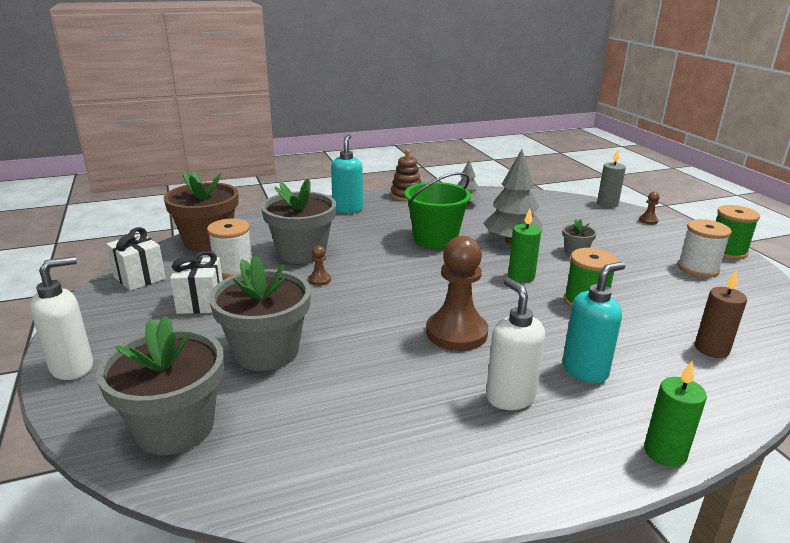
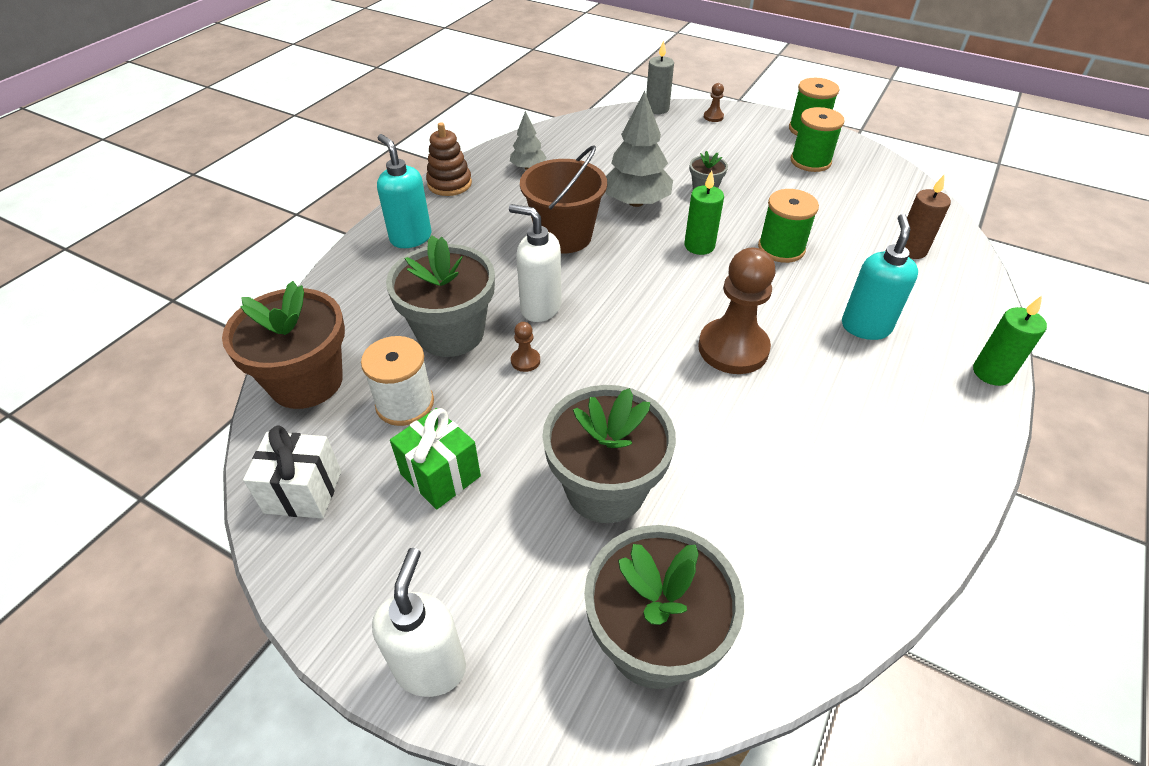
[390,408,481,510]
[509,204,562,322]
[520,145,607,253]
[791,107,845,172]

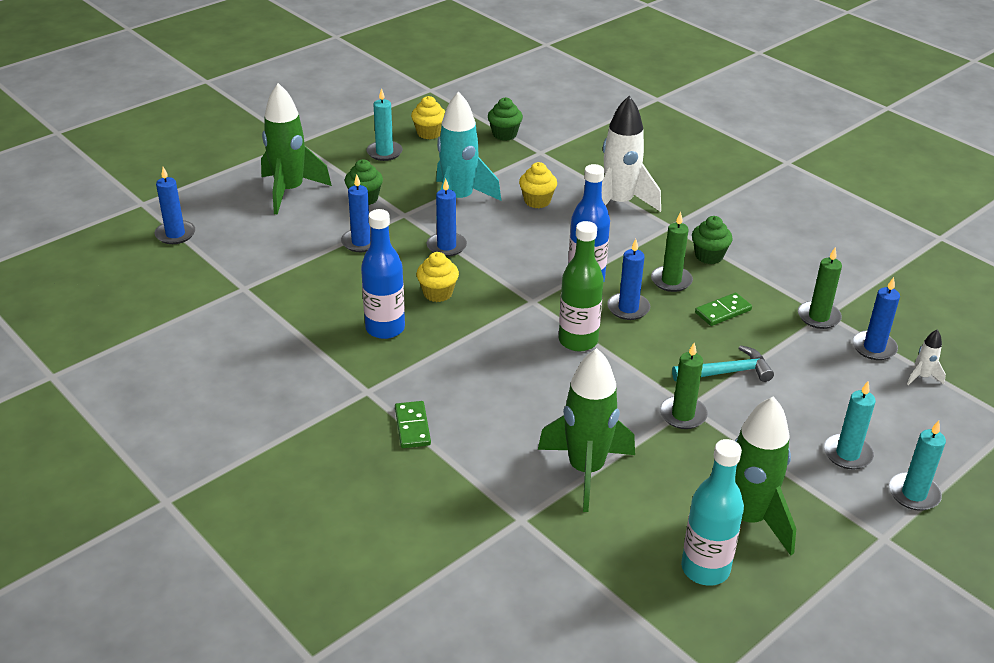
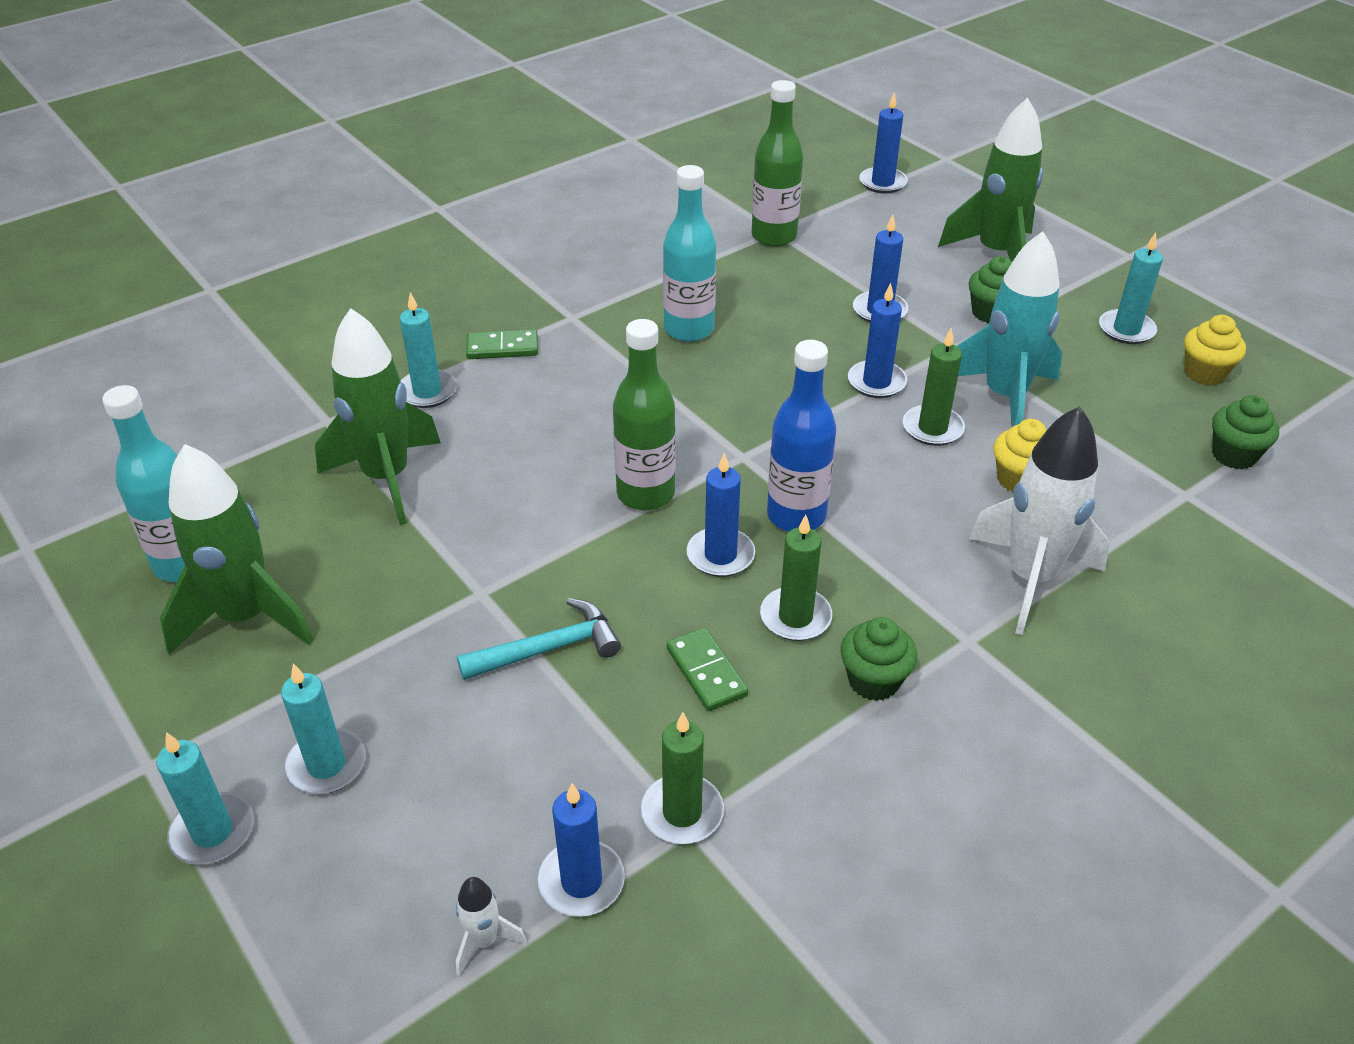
[400,293,457,408]
[457,598,621,680]
[663,165,716,342]
[752,80,803,247]
[903,329,965,446]
[416,252,459,302] (first image)

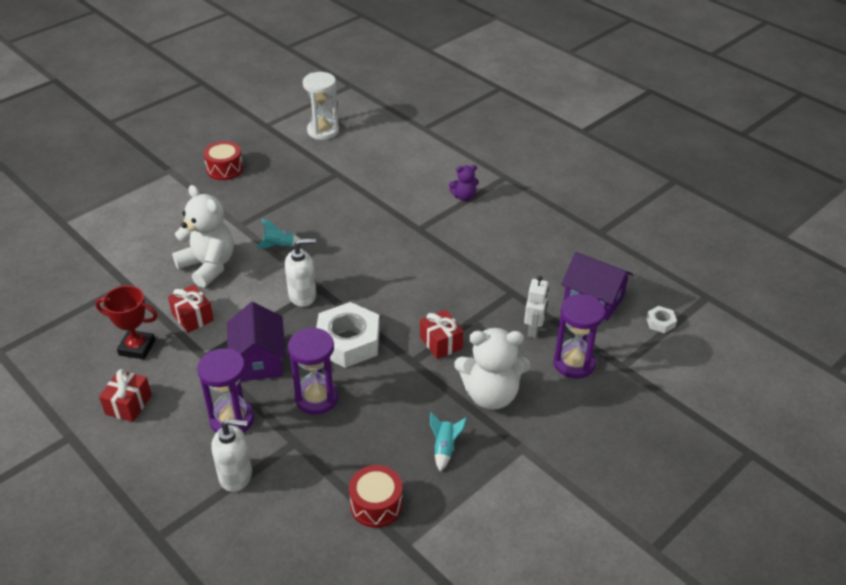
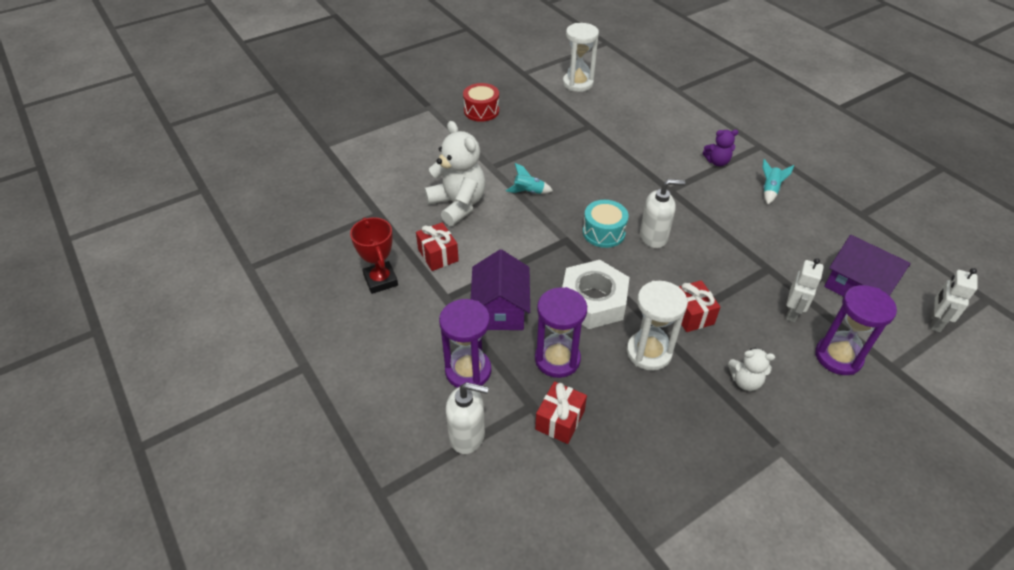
[350,217,398,294]
[535,381,587,444]
[583,200,629,248]
[627,281,688,371]
[640,179,685,248]
[728,348,775,391]
[763,159,794,204]
[931,268,978,332]
[349,465,403,528] (first image)

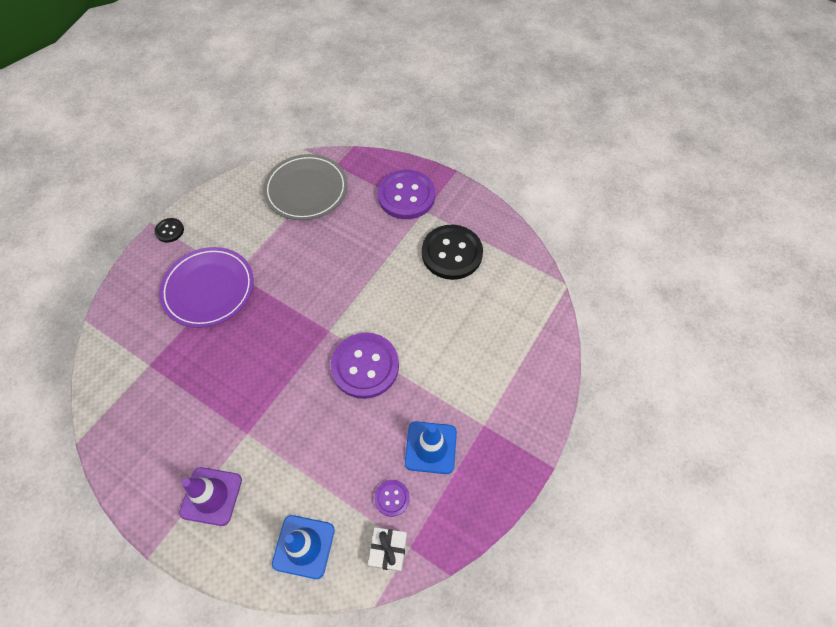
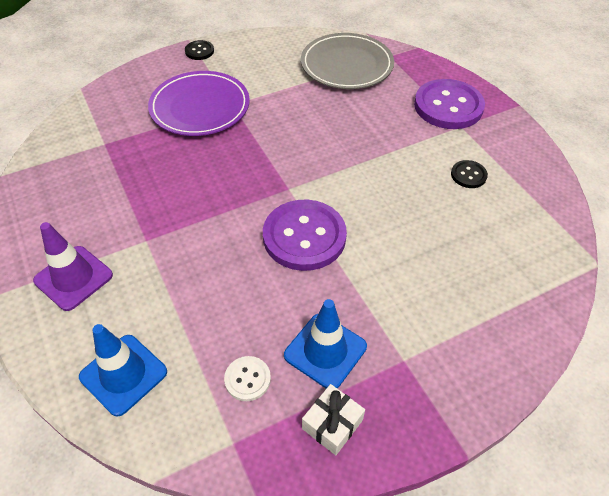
[224,356,271,401]
[302,384,365,455]
[451,160,488,188]

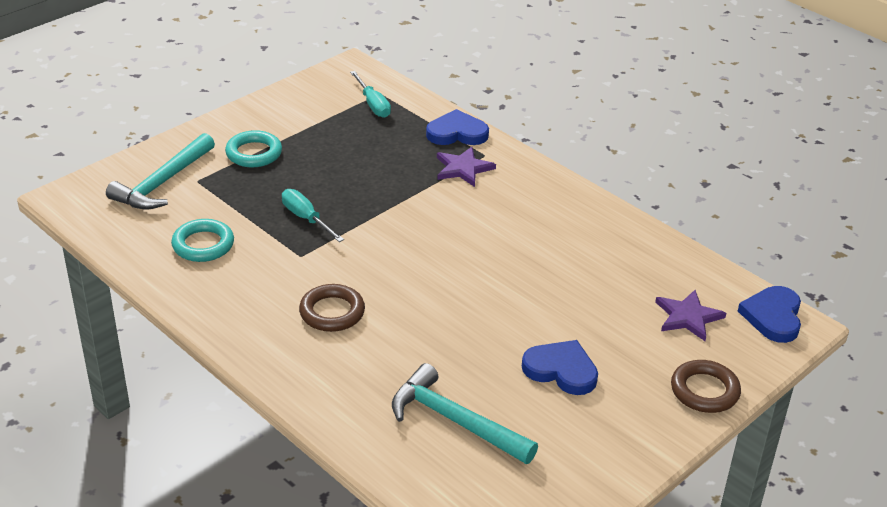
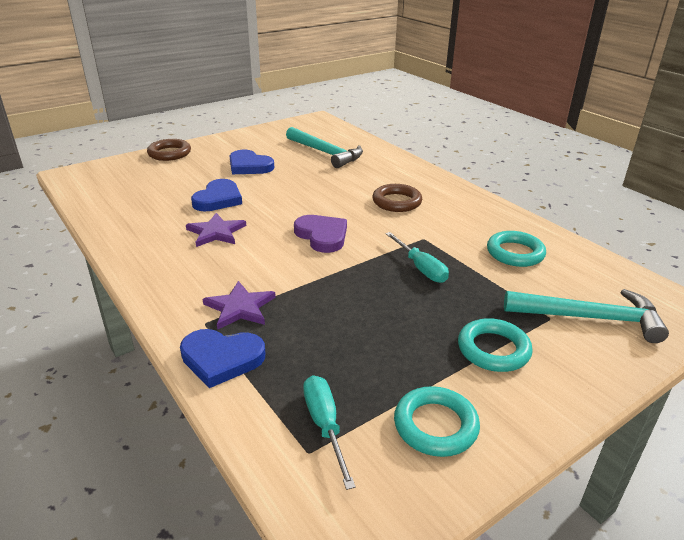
[186,213,246,247]
[191,179,242,211]
[294,215,347,253]
[394,386,480,457]
[504,289,669,343]

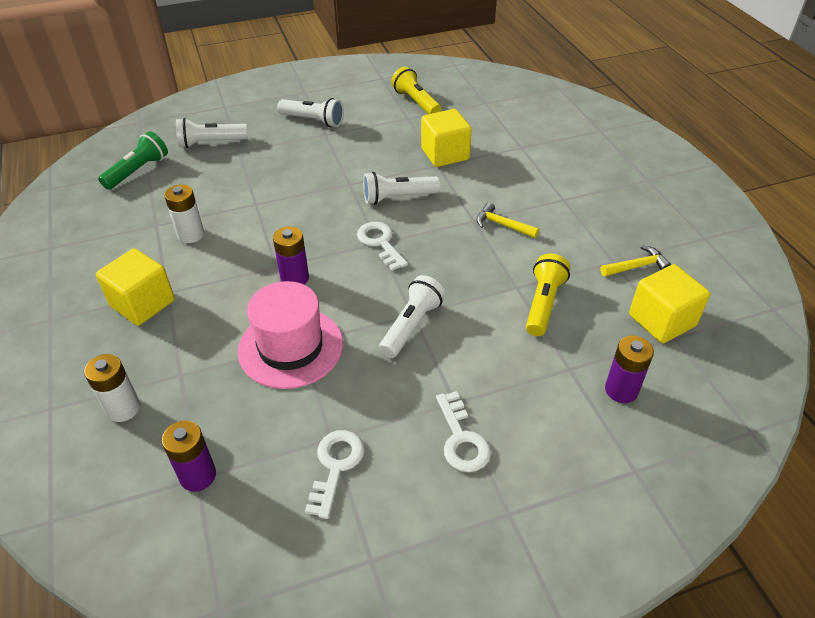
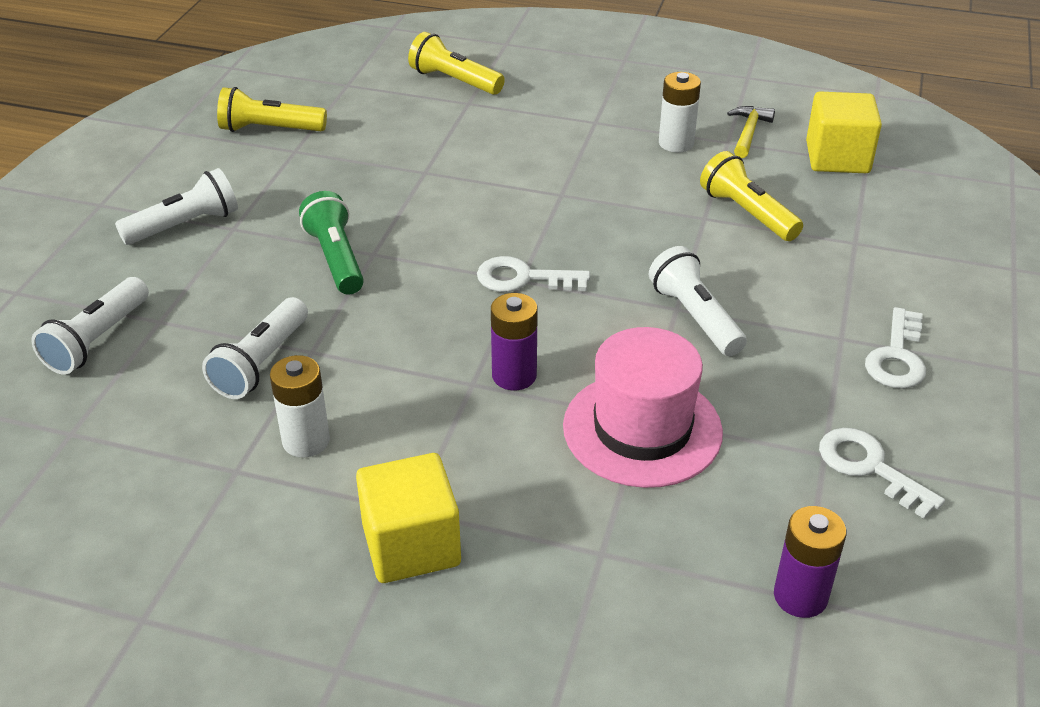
[202,297,308,399]
[299,191,364,295]
[408,32,505,95]
[659,72,701,153]
[865,307,926,388]
[421,109,472,167] (first image)
[476,202,539,238] (first image)
[605,336,654,403] (first image)

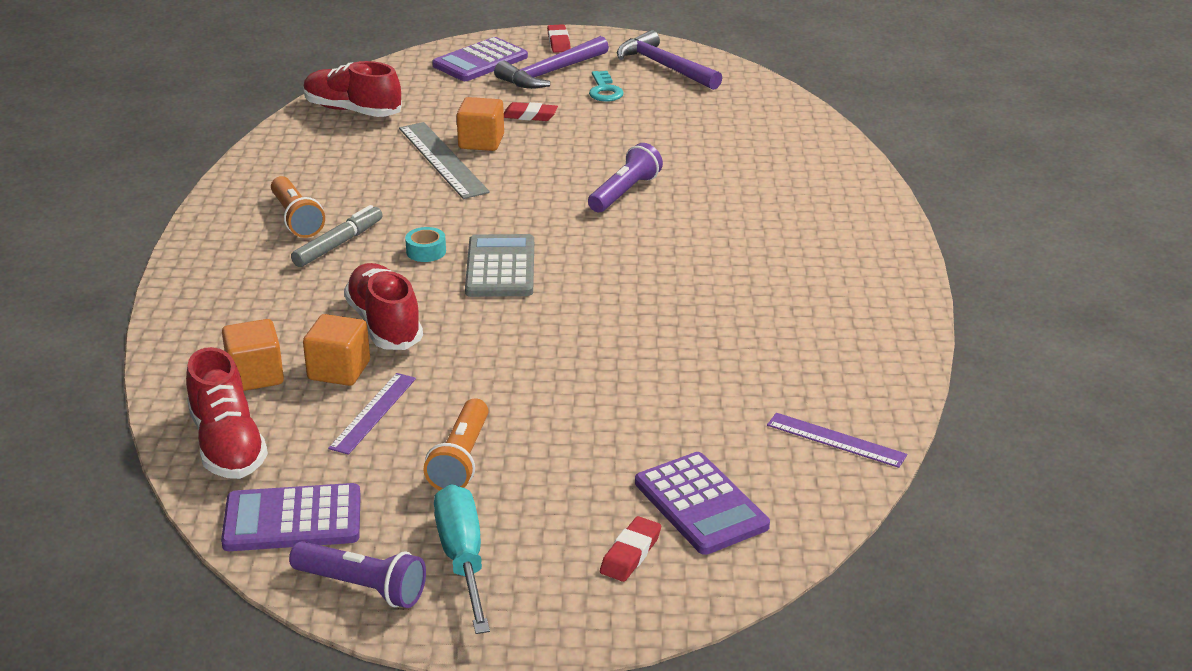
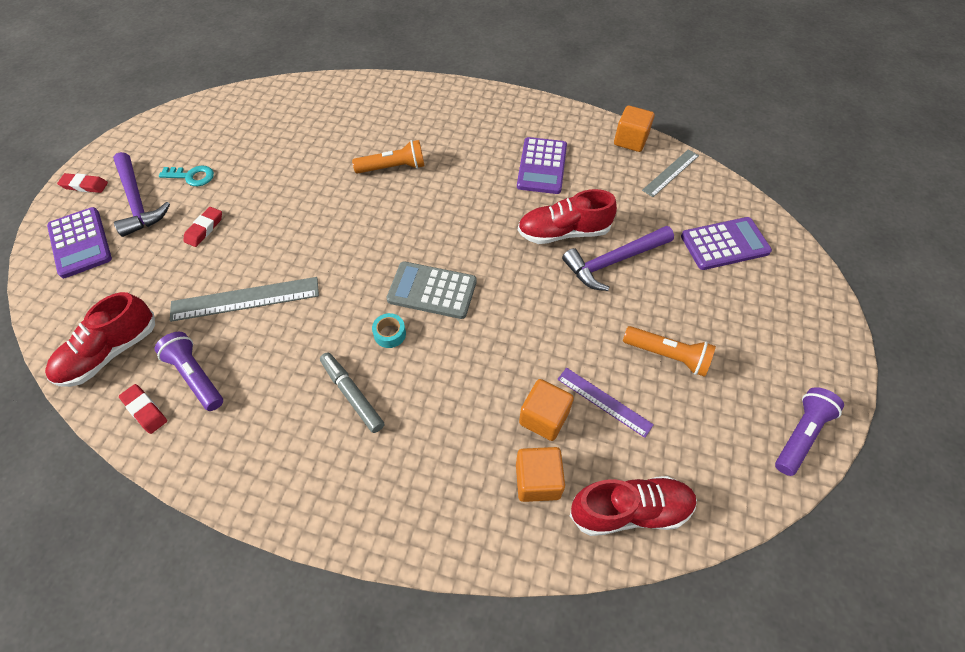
[119,384,167,434]
[154,332,223,411]
[352,140,424,174]
[517,137,567,194]
[518,189,617,244]
[562,226,674,291]
[614,105,655,152]
[642,149,699,197]
[434,484,490,634] (first image)

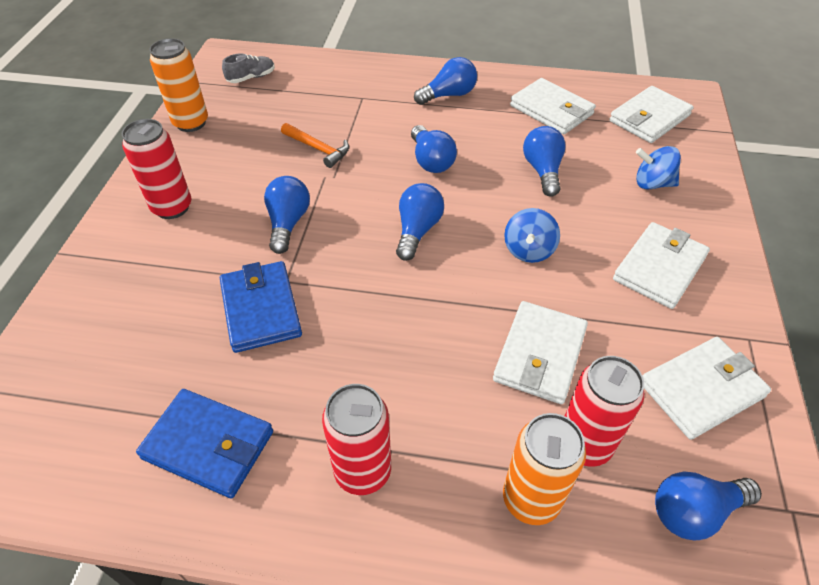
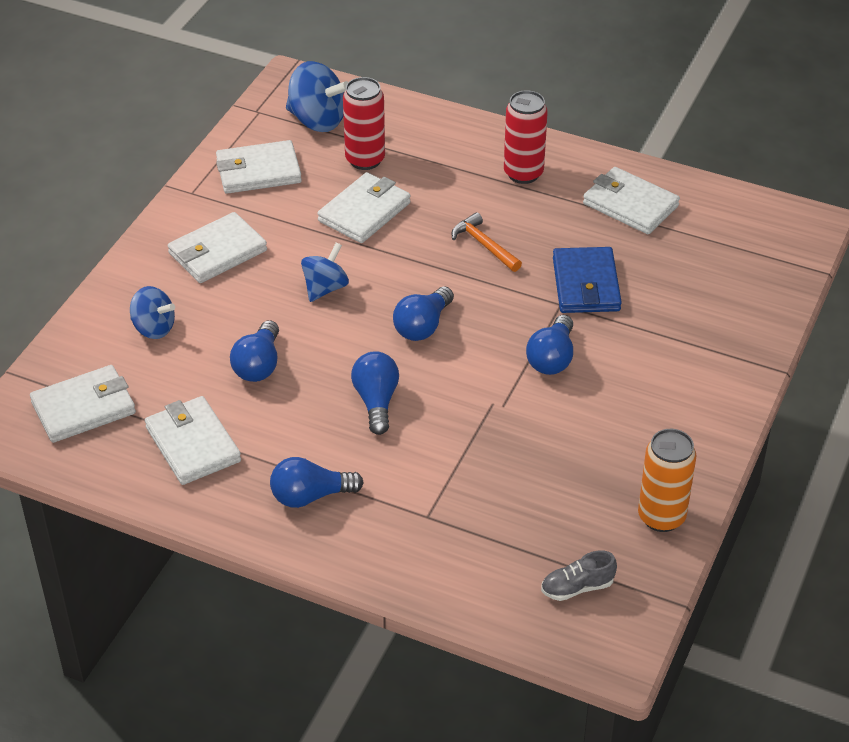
[286,61,348,132]
[452,212,522,272]
[583,167,680,234]
[122,119,191,219] (first image)
[503,413,586,525] (first image)

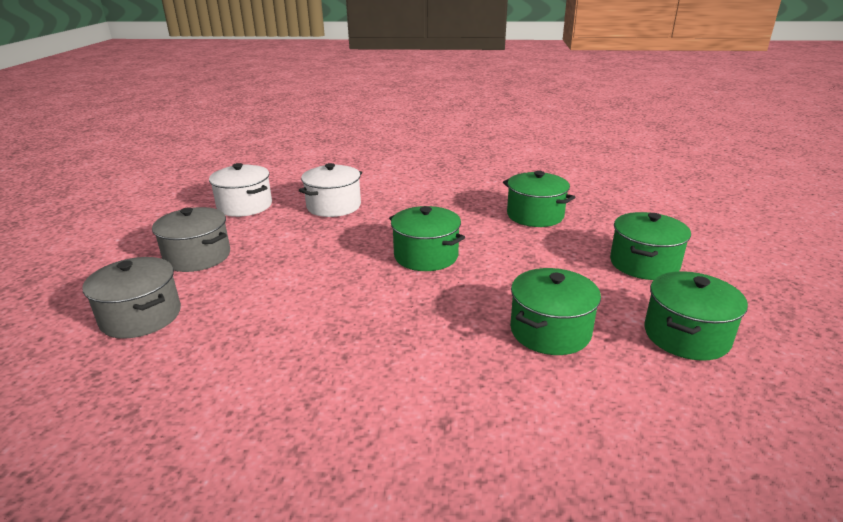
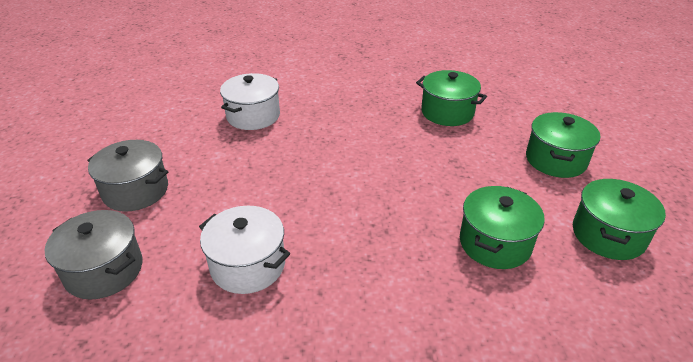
[199,206,290,294]
[389,206,465,271] (first image)

